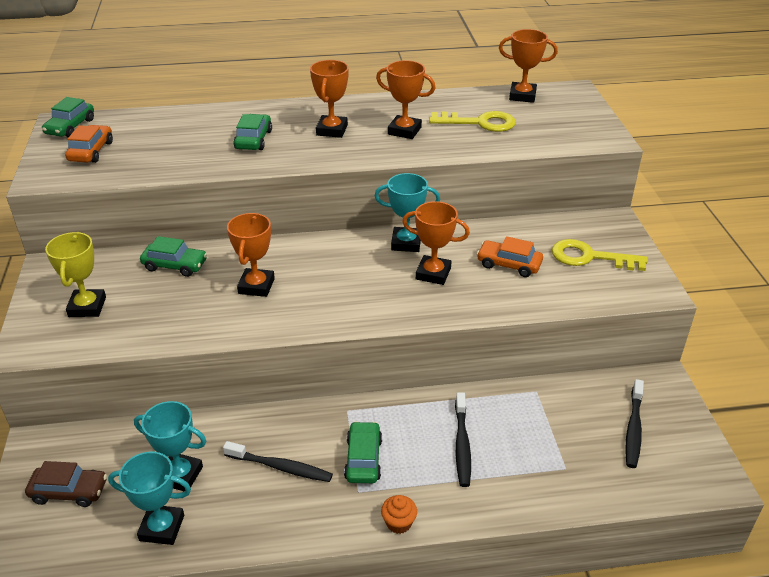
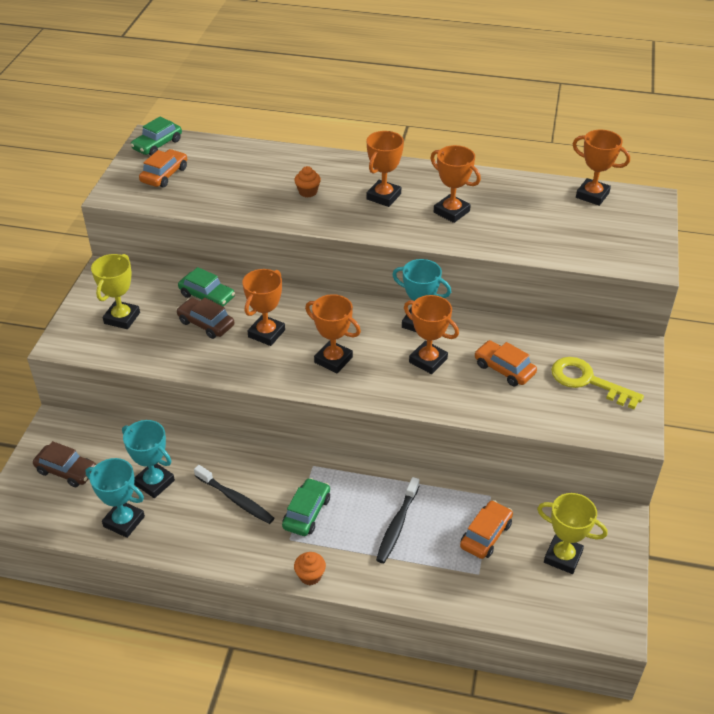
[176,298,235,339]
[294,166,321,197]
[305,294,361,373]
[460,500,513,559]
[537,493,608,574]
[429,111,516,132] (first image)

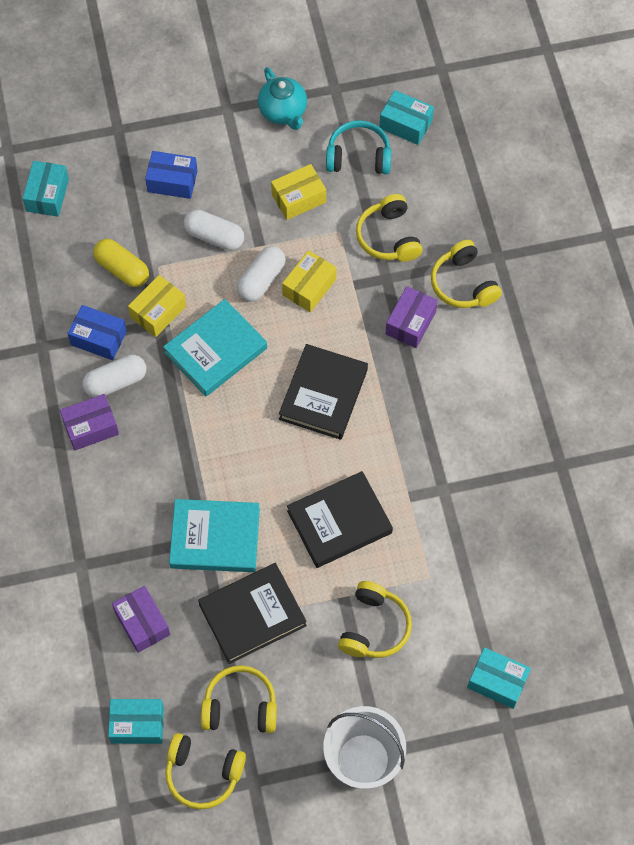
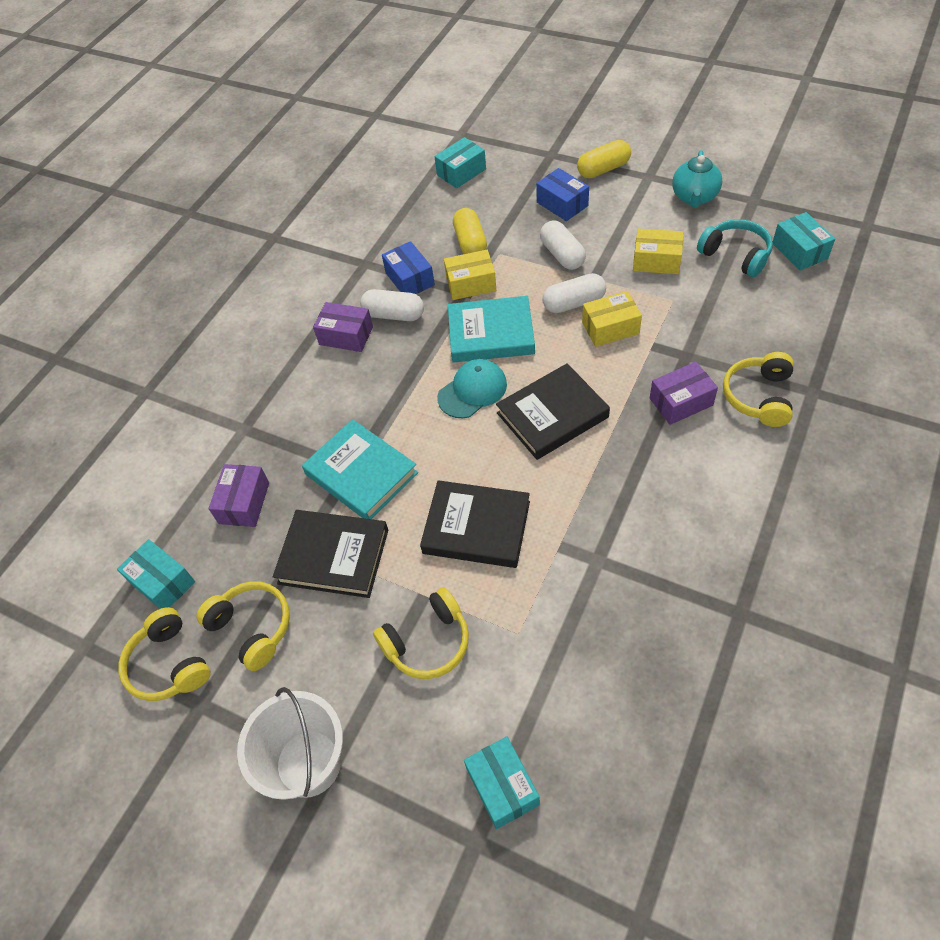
[437,359,507,418]
[577,140,631,178]
[356,194,422,262] (first image)

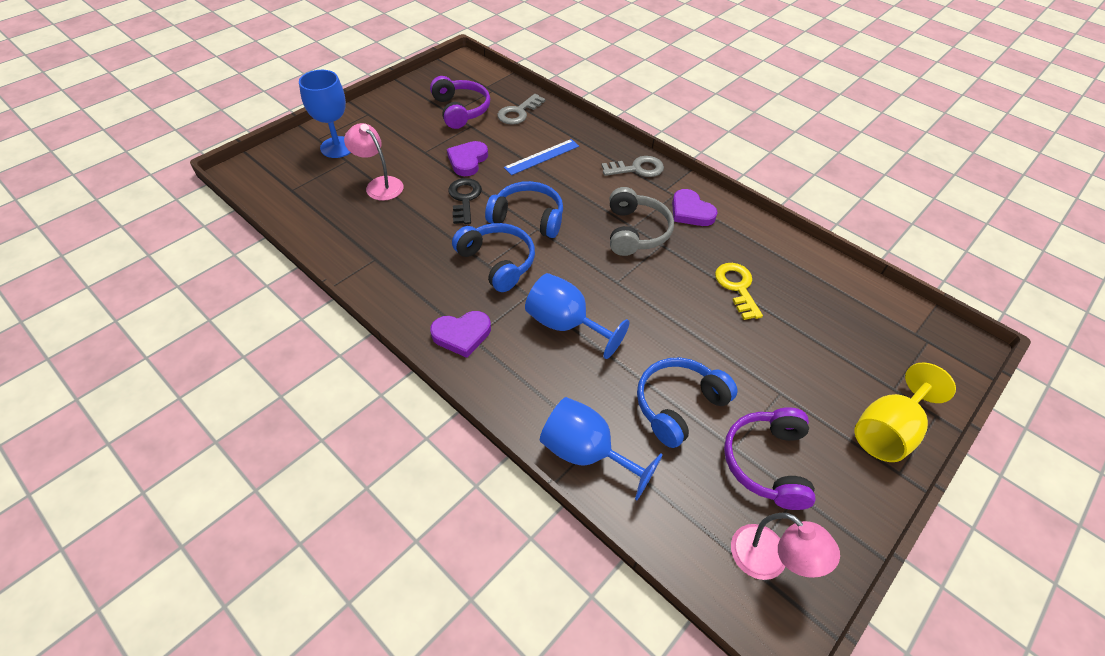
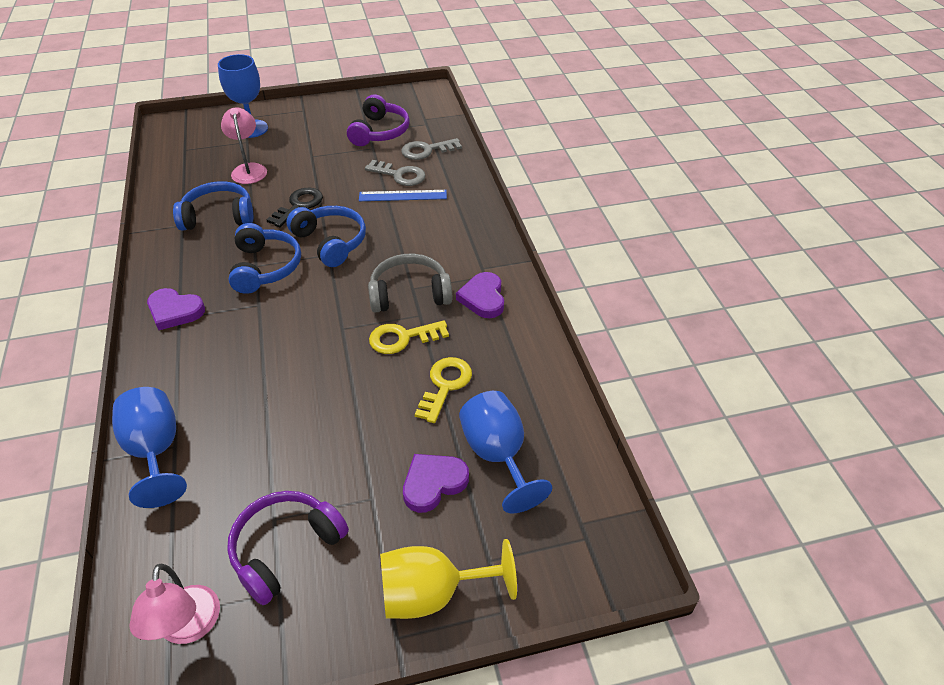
[173,181,253,231]
[365,160,426,186]
[368,254,452,313]
[369,320,449,354]
[403,454,469,513]
[459,391,552,513]

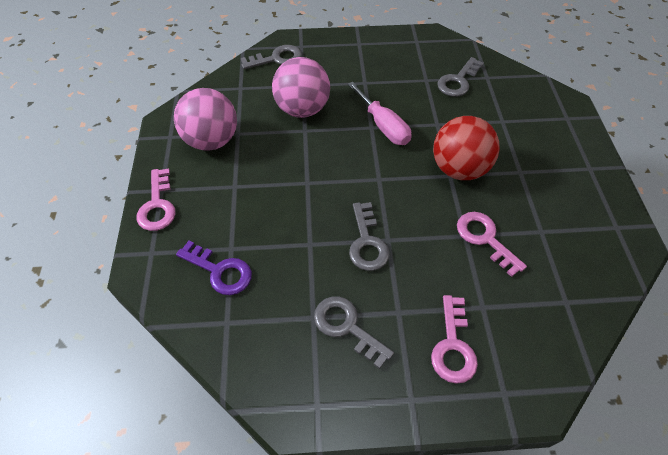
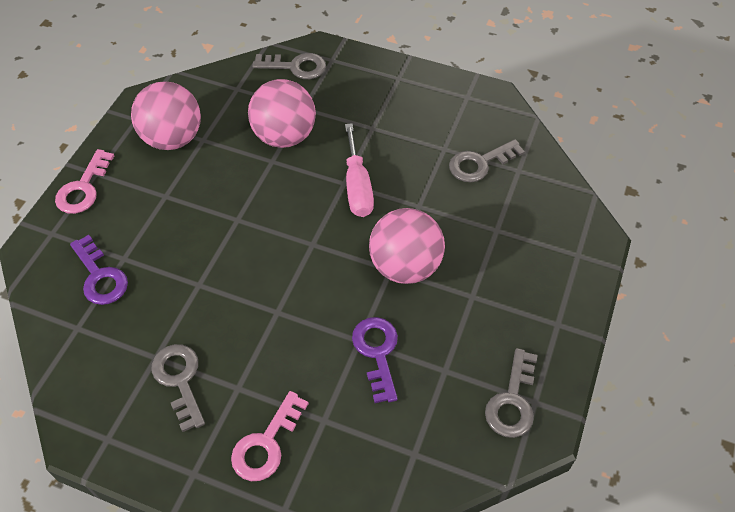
[352,317,398,403]
[369,208,445,284]
[485,348,538,438]

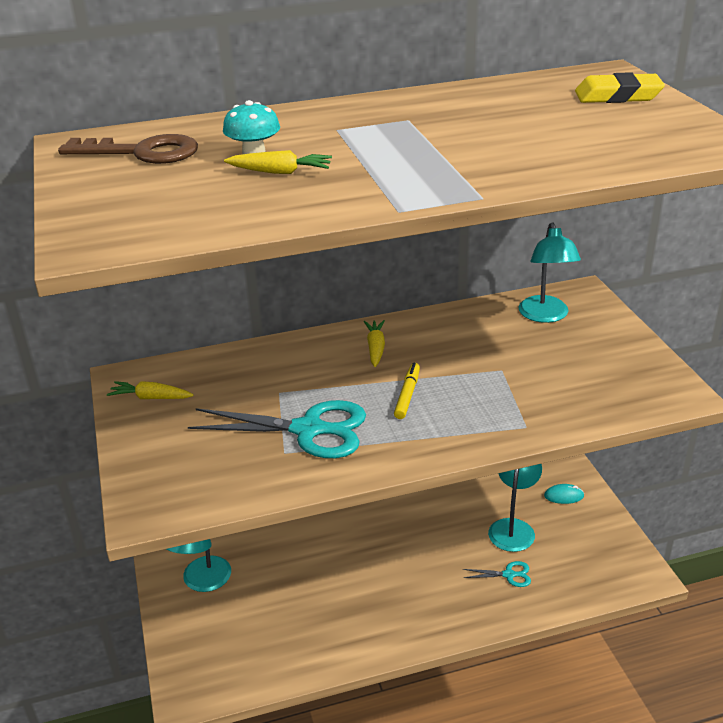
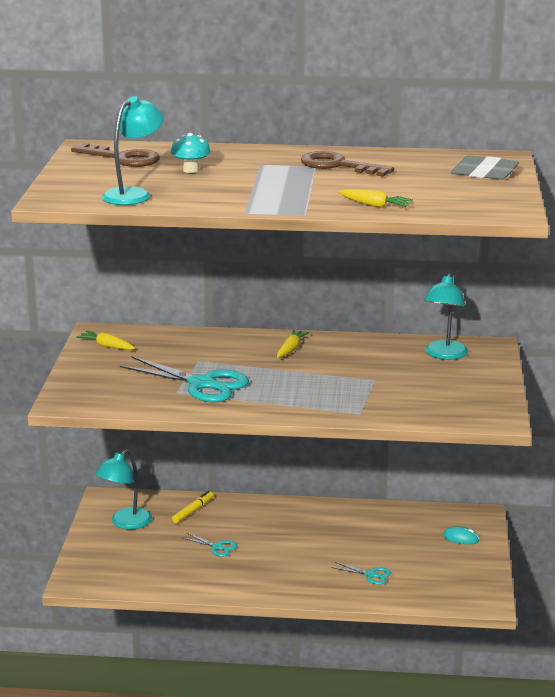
[102,96,164,205]
[172,491,214,523]
[183,533,237,557]
[301,151,394,177]
[338,189,413,208]
[451,156,519,180]

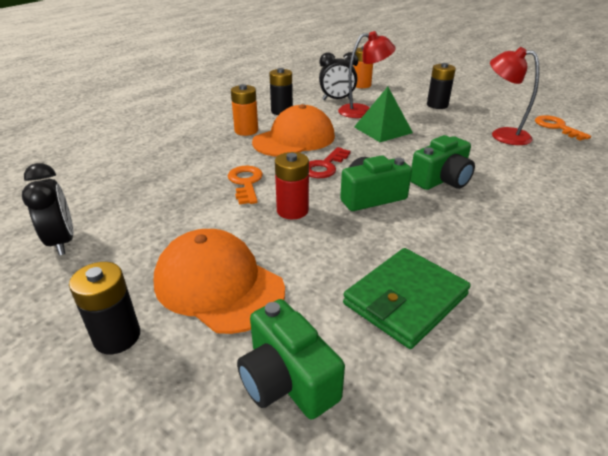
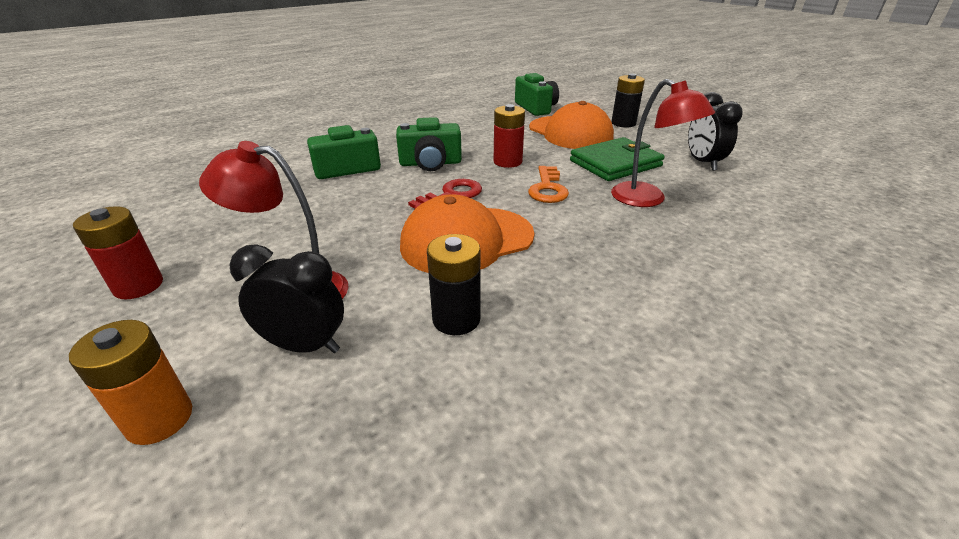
[73,206,163,299]
[570,137,665,181]
[611,79,715,207]
[231,84,258,136] (first image)
[354,87,413,142] (first image)
[535,115,591,141] (first image)

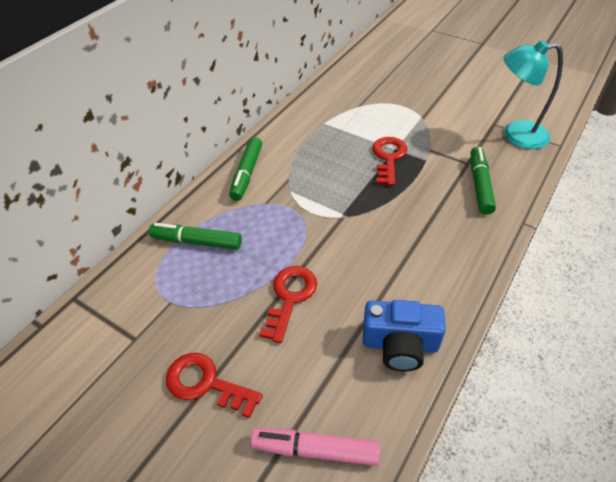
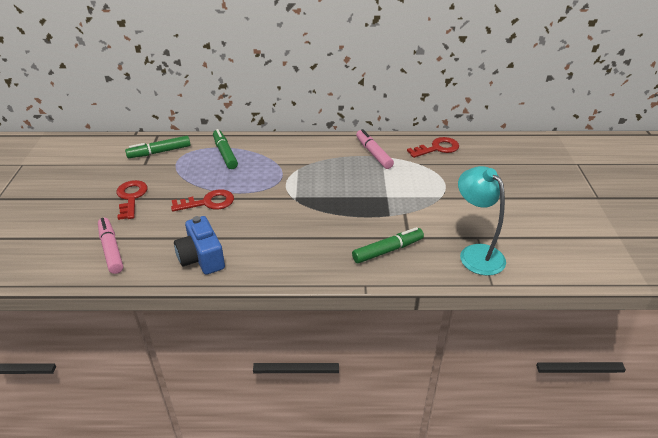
[125,136,190,158]
[356,129,394,169]
[407,137,459,158]

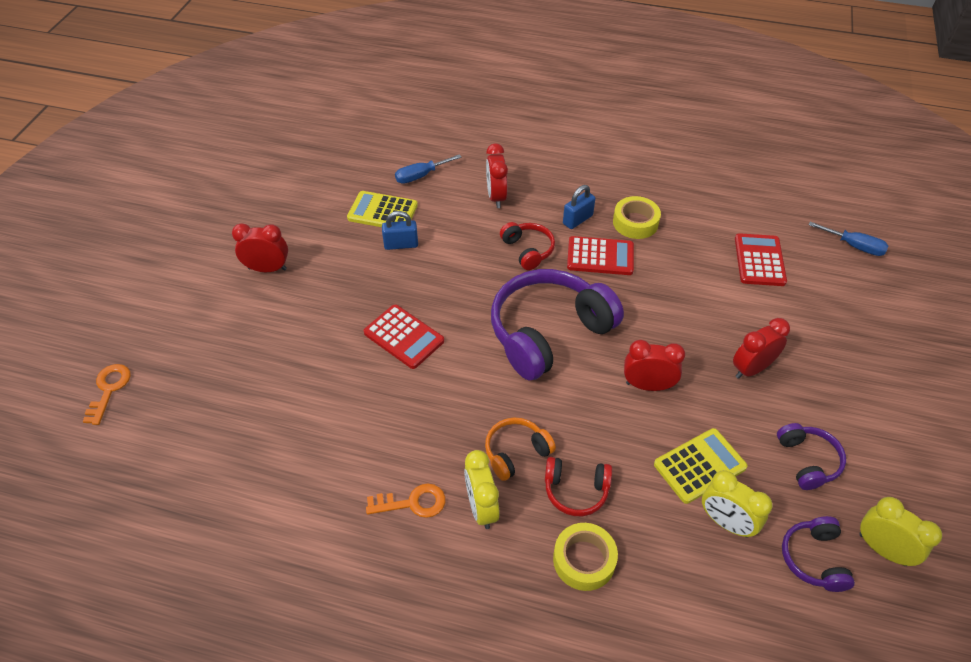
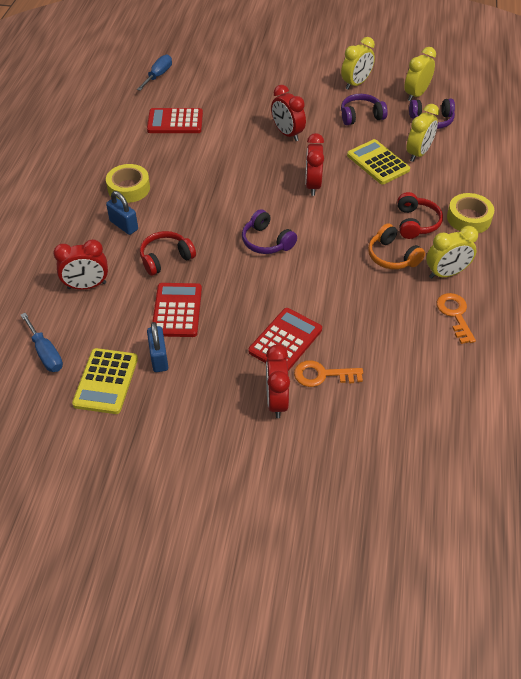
[153,283,202,337]
[242,209,297,254]
[266,345,290,418]
[294,360,363,387]
[341,37,375,90]

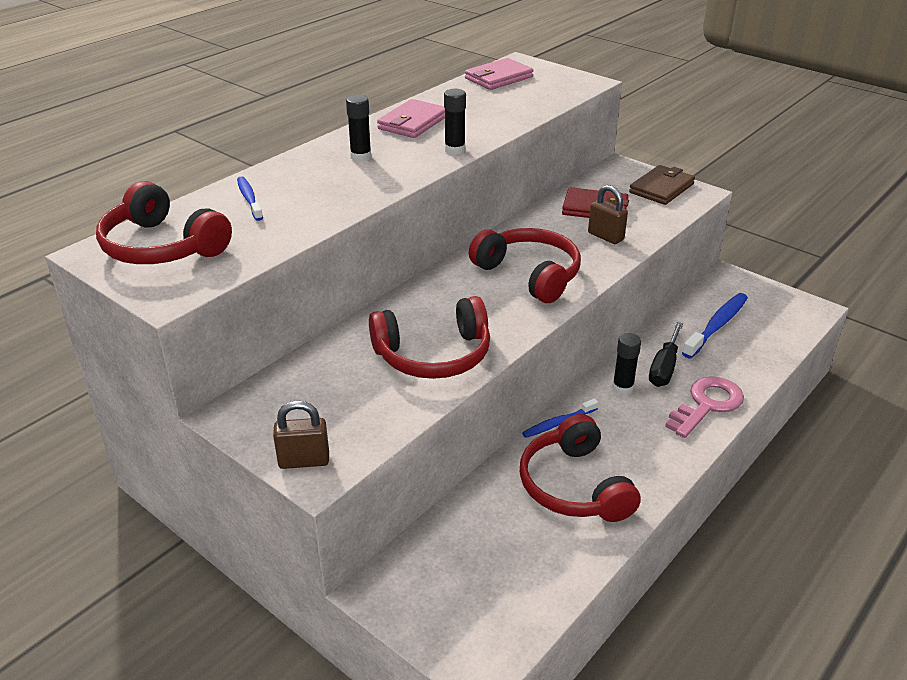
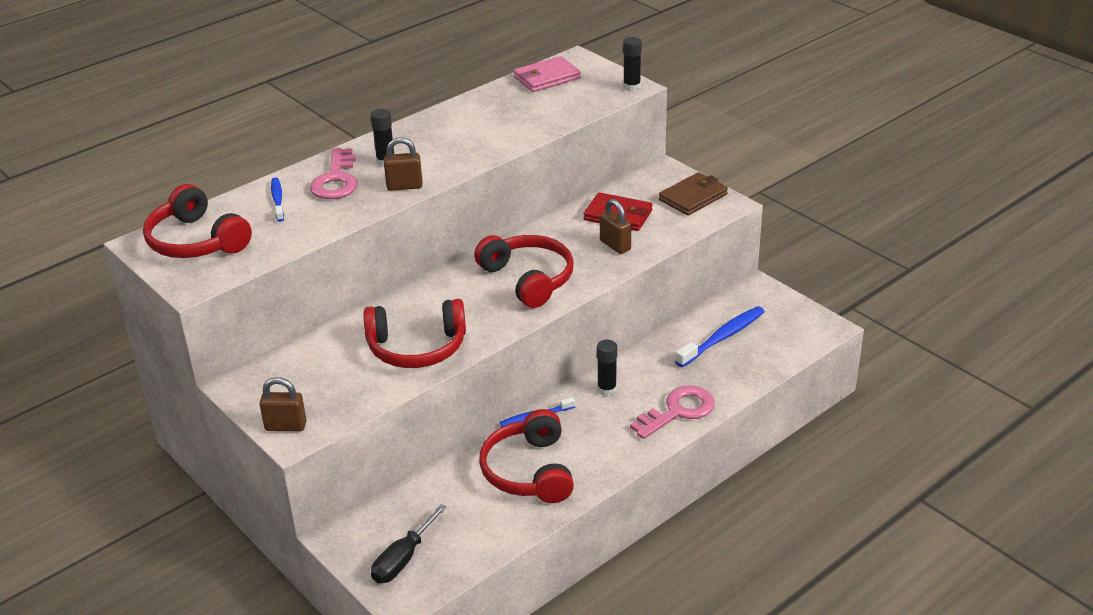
[310,148,358,199]
[371,504,447,583]
[384,137,423,191]
[623,37,642,92]
[377,99,445,138] (first image)

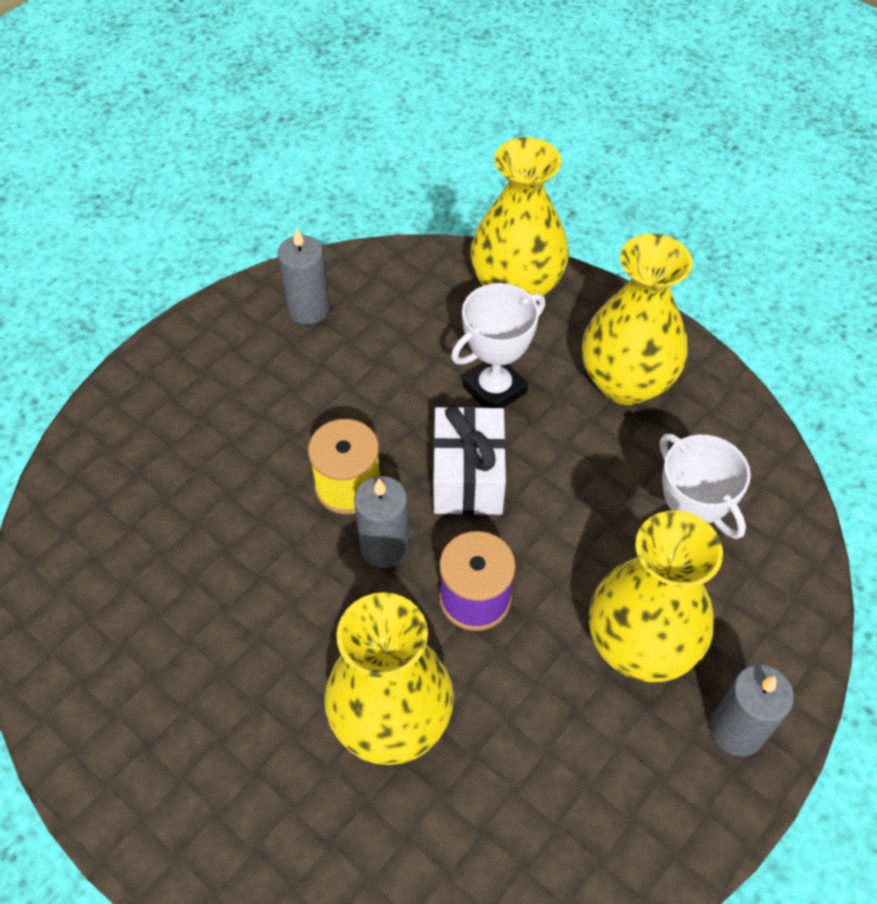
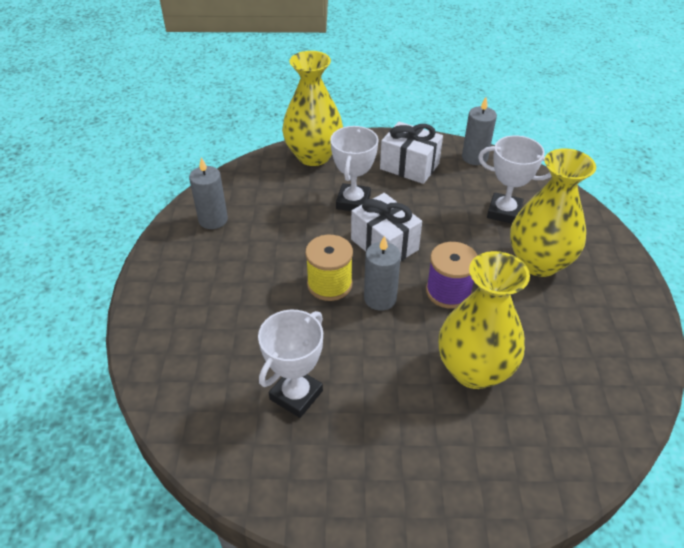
[258,310,323,418]
[380,122,443,184]
[462,97,497,165]

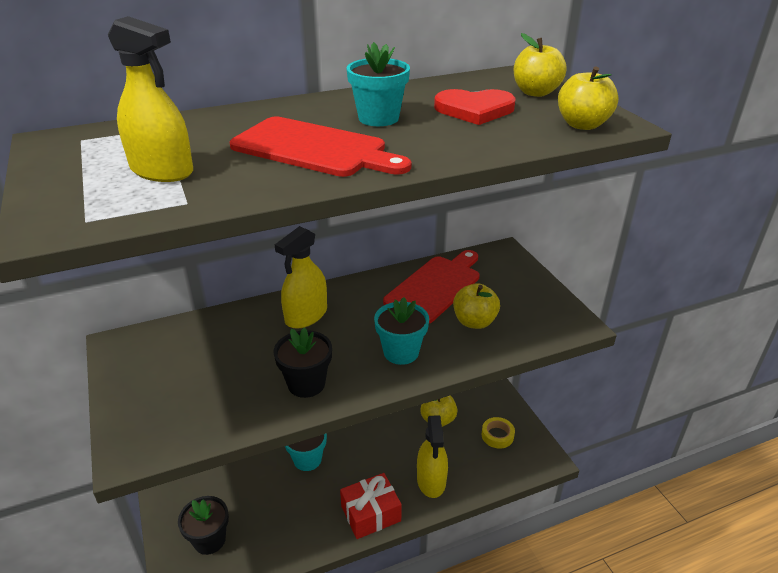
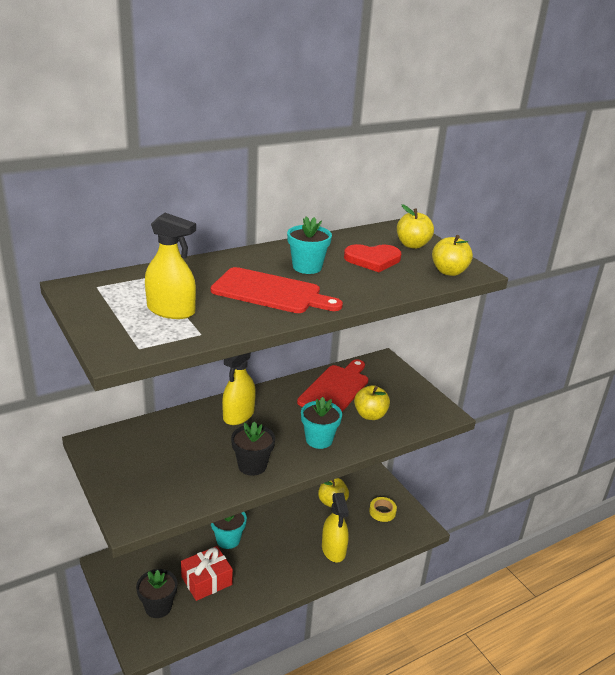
[181,546,233,601]

